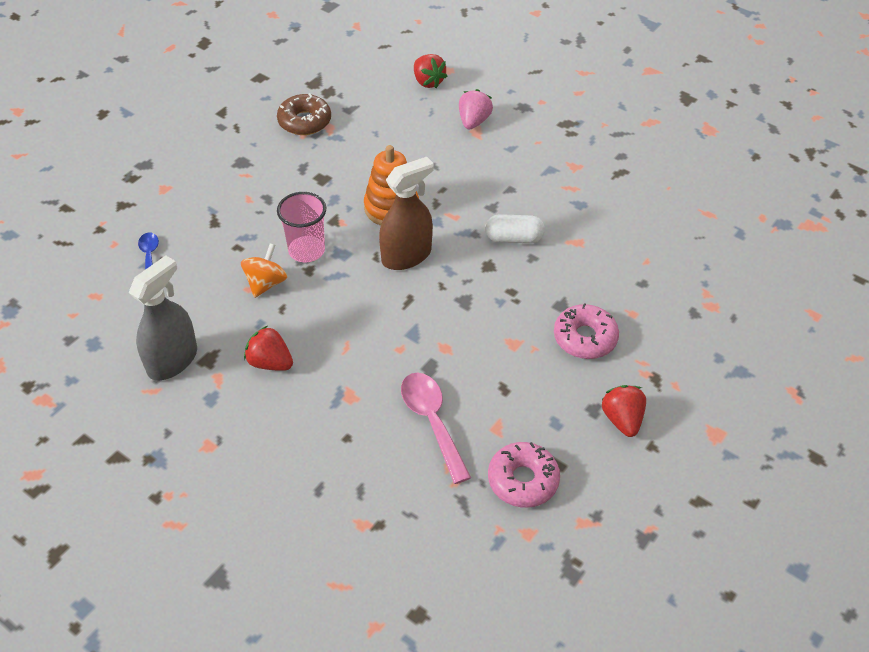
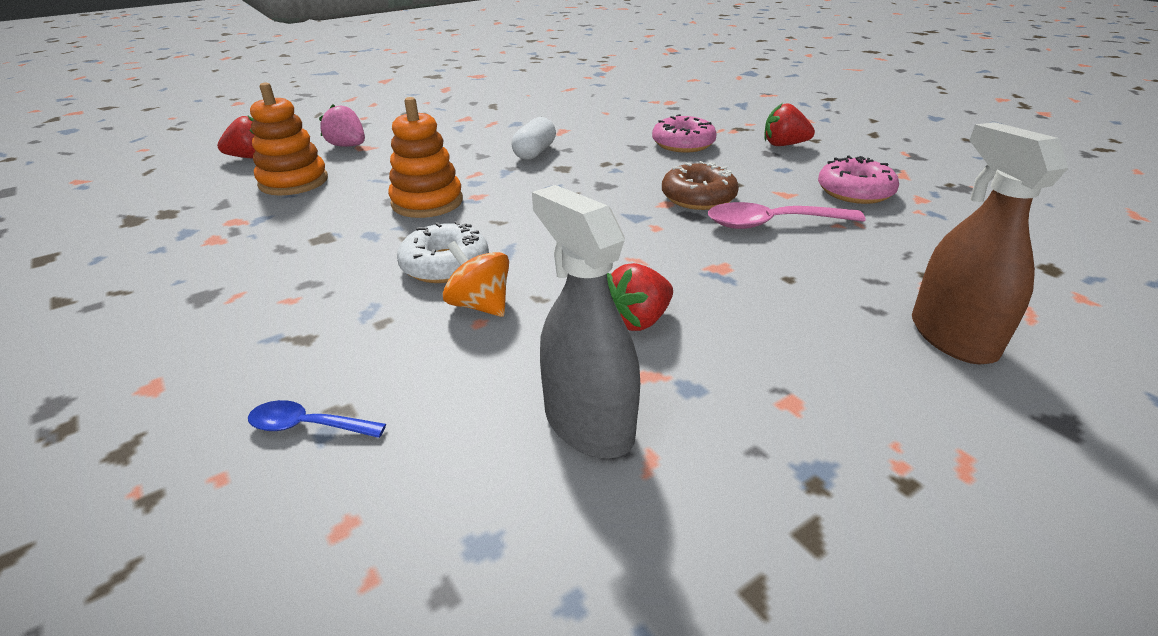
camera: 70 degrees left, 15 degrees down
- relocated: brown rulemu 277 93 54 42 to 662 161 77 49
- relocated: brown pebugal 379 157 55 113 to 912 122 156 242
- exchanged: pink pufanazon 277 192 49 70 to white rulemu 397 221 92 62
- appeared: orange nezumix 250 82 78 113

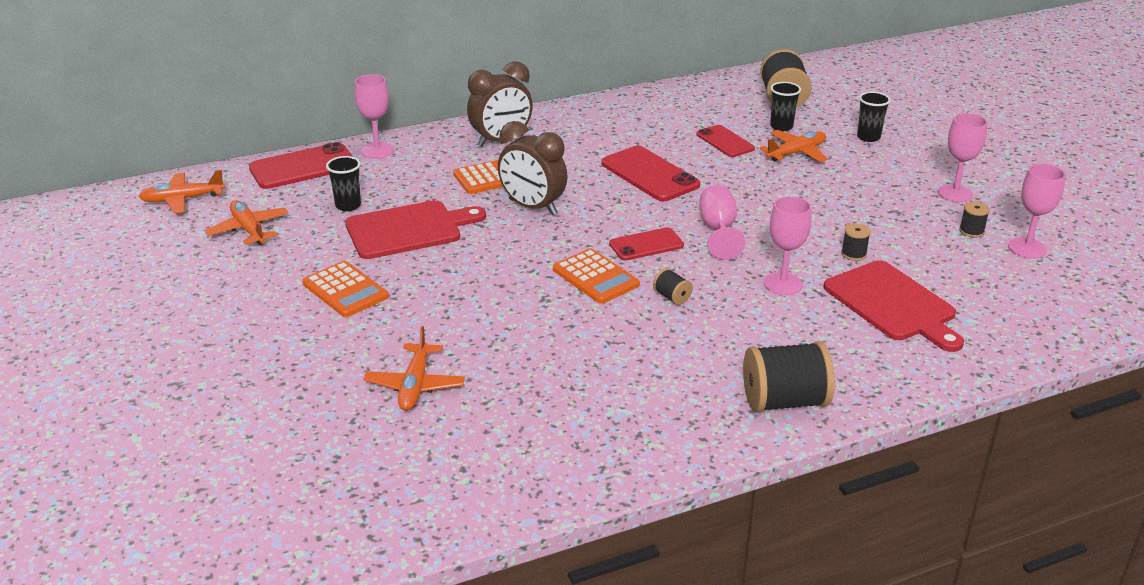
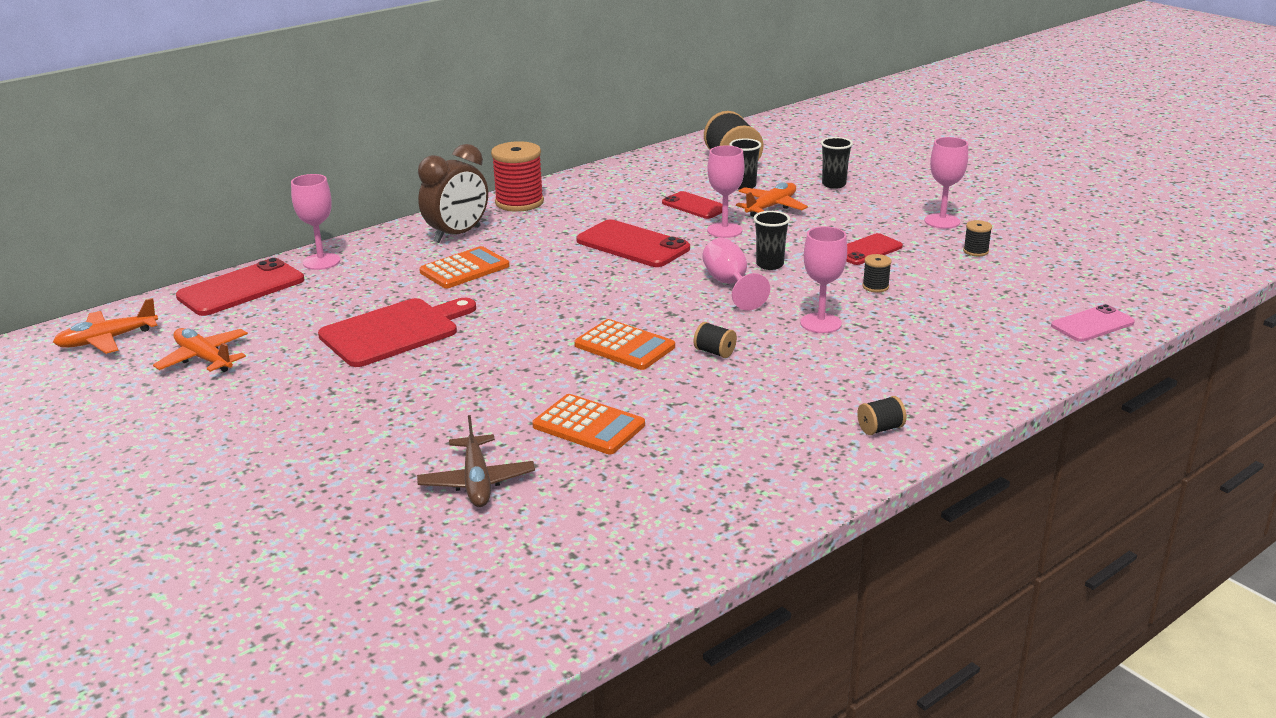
camera: 15 degrees left, 5 degrees down
- missing: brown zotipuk 498 121 70 94
- relocated: black pufanazon 326 156 35 55 to 753 211 37 59
- relocated: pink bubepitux 1008 164 58 95 to 707 146 38 92
- relocated: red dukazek 609 227 75 34 to 846 233 57 32
- missing: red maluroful 824 260 140 92
- relocated: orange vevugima 302 261 87 56 to 532 394 113 60
- colour: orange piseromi 363 326 102 85 to brown piseromi 417 415 118 92
- size: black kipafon 743 341 92 72 = 857 396 50 39 x0.46
- appeared: red kipafon 491 141 53 71
- appeared: pink dukazek 1051 304 84 38

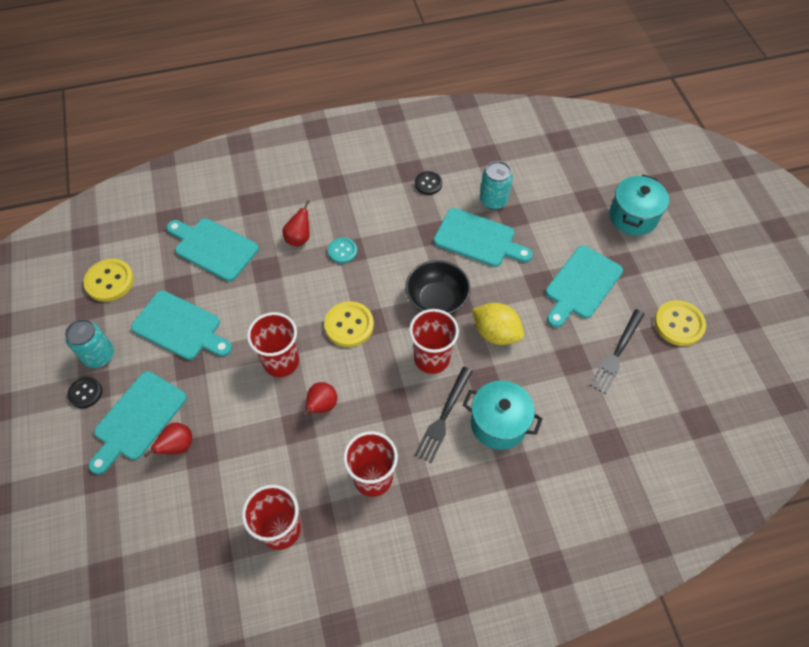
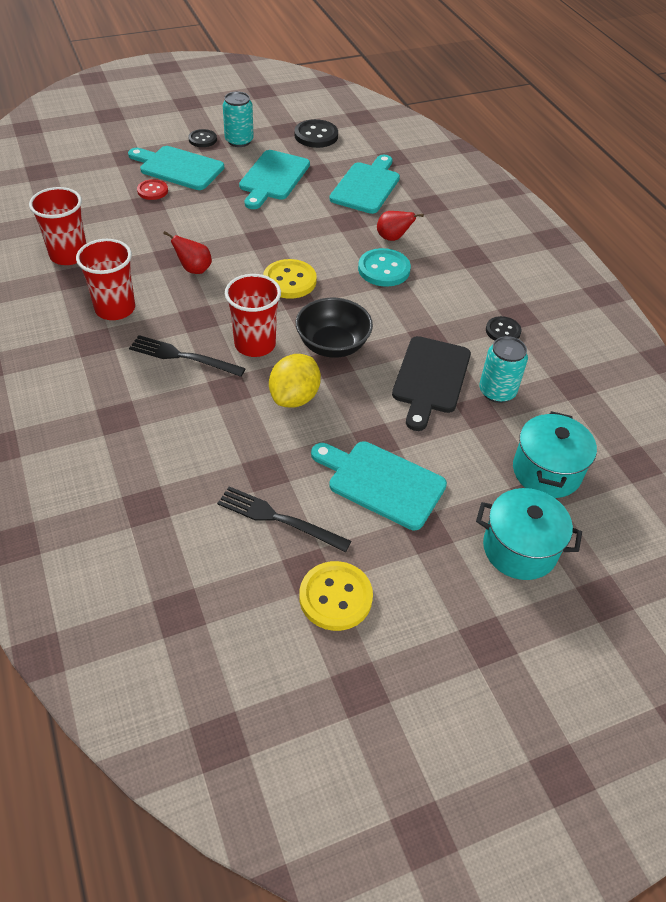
camera: 80 degrees right, 10 degrees down
- colour: turquoise maluroful 434 208 99 59 to black maluroful 392 336 79 95
- size: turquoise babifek 328 237 29 27 = 358 248 53 39 x1.59
- colour: yellow babifek 84 259 50 43 to black babifek 294 119 44 29
- missing: red pufanazon 247 312 52 65
- relocated: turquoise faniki 463 381 80 69 to 513 411 84 87
- exchanged: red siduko 144 423 48 34 to red babifek 137 179 31 21

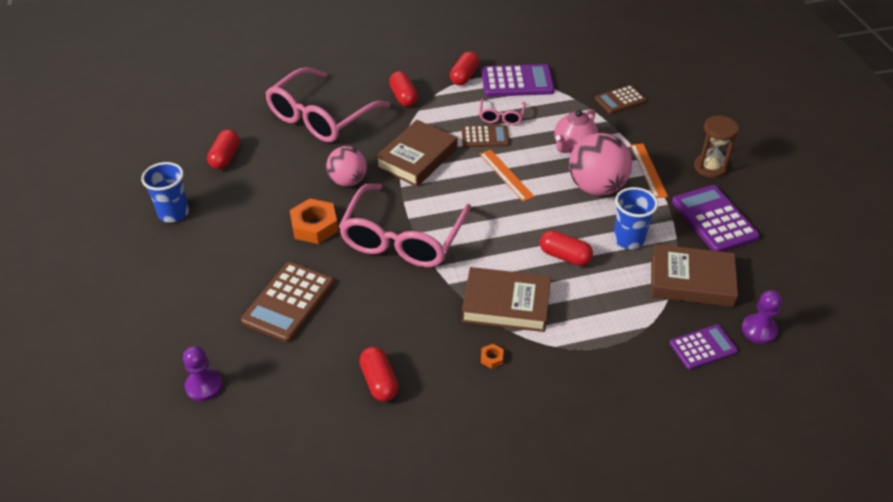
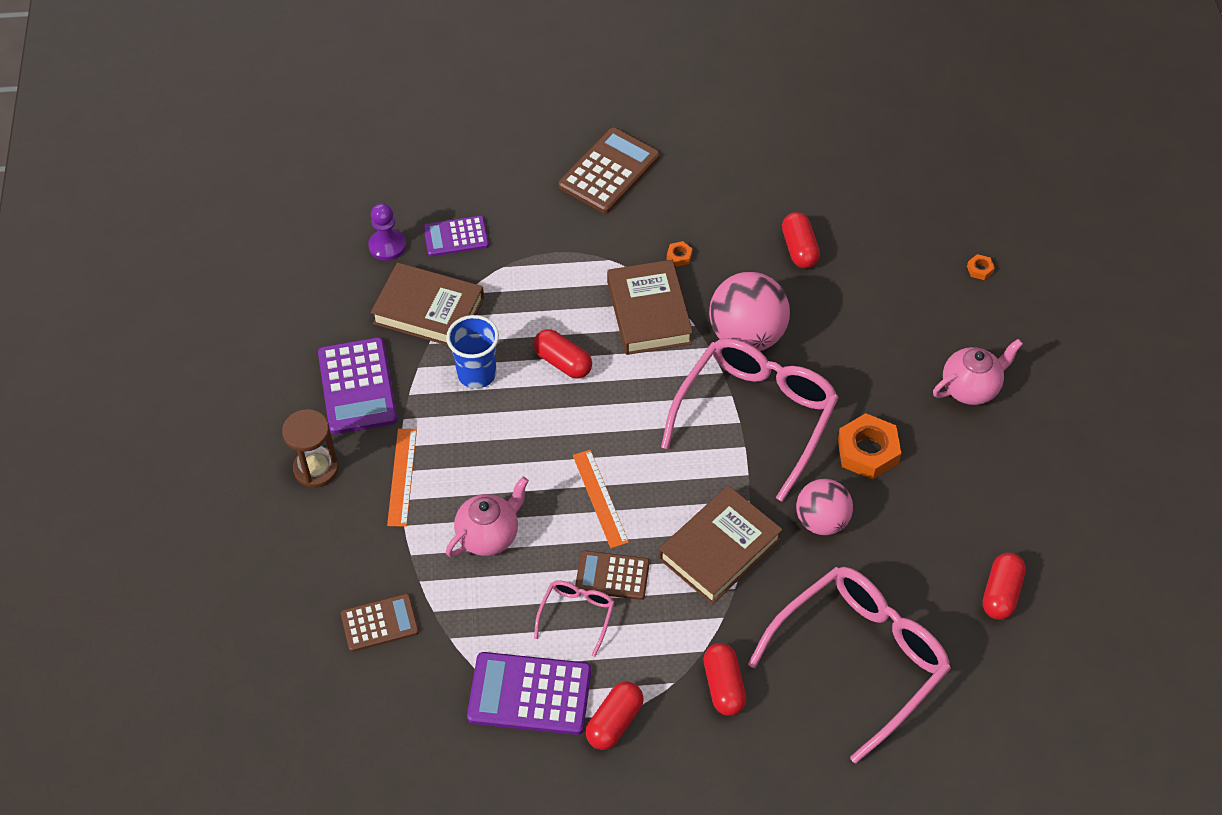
camera: 170 degrees left, 10 degrees up
- relocated: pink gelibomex 569 133 63 63 to 709 272 81 79
- missing: blue pufanazon 141 162 48 61
- relocated: brown vevugima 241 262 93 81 to 559 127 101 86
- spun: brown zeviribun 462 267 89 65 = 607 260 86 95 60 degrees clockwise
- exchanged: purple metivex 183 346 40 55 to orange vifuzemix 967 254 28 26
- appeared: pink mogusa 933 339 90 66

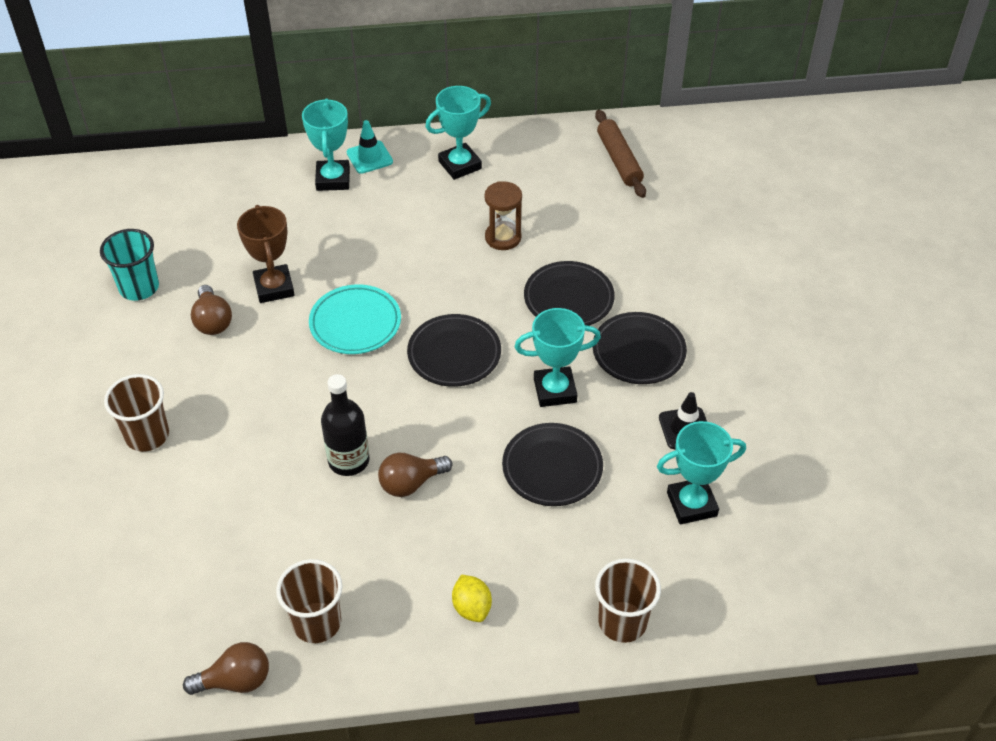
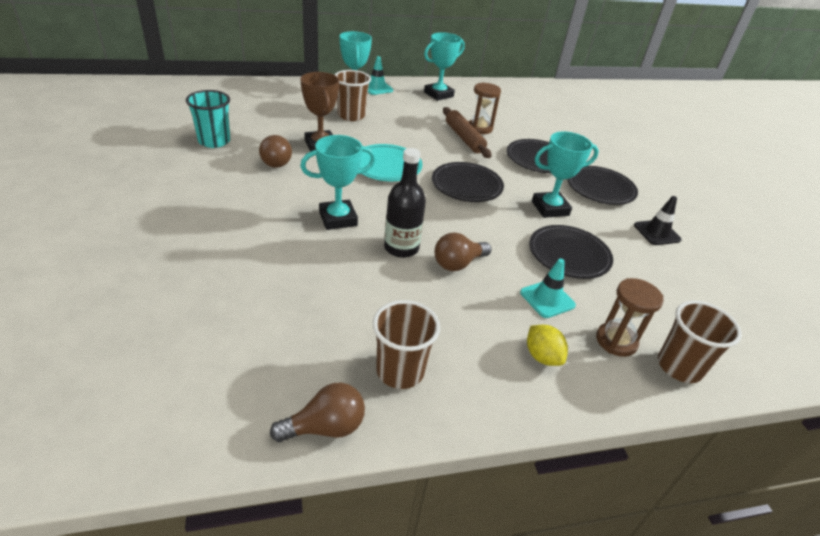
camera: 10 degrees left, 10 degrees down
- relocated: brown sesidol 595 110 51 88 to 443 107 49 51
- relocated: brown pufanazon 104 374 65 78 to 335 70 36 51
- relocated: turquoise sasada 657 421 89 103 to 300 135 76 95
- appeared: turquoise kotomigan 520 259 56 59
- appeared: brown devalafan 596 278 68 79

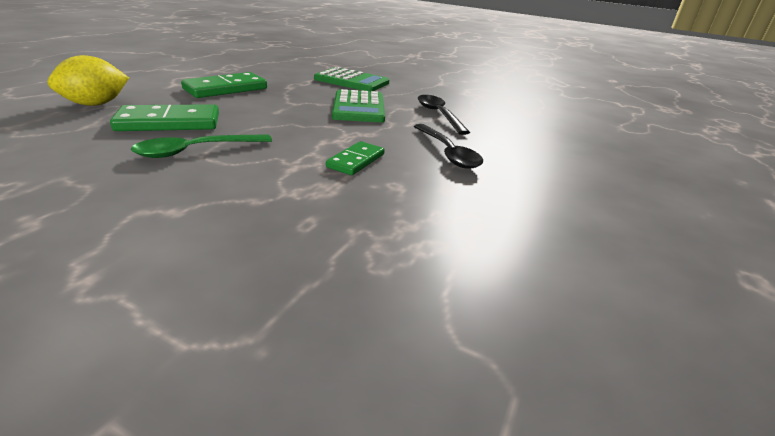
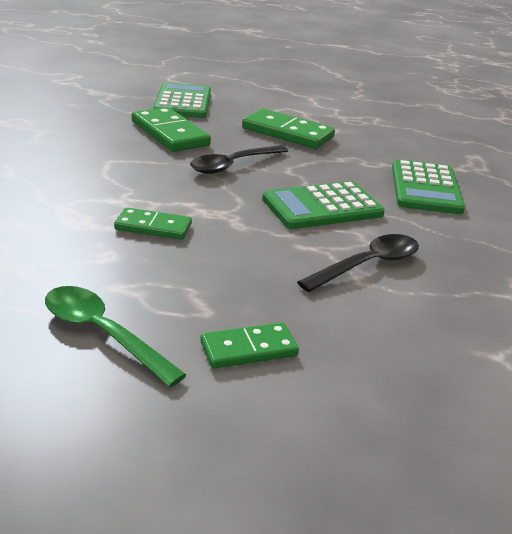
camera: 70 degrees right, 0 degrees up
- exchanged: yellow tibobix 47 55 82 51 to green vevugima 153 82 58 36
- relocated: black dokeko 414 124 69 45 to 190 145 98 29
- relocated: green dokeko 131 134 141 24 to 45 286 142 101
- appeared: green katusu 200 322 99 47

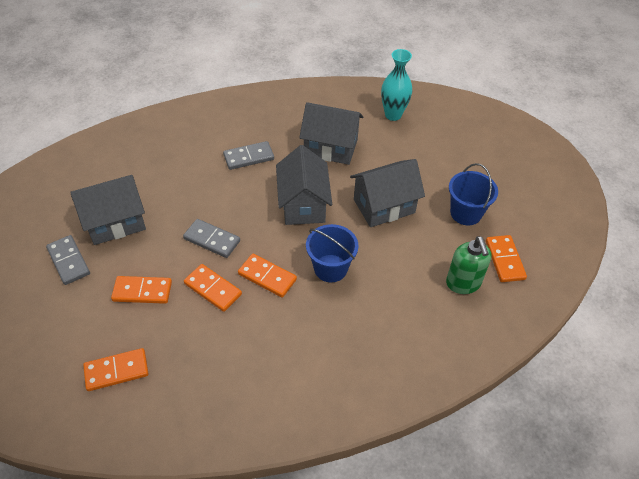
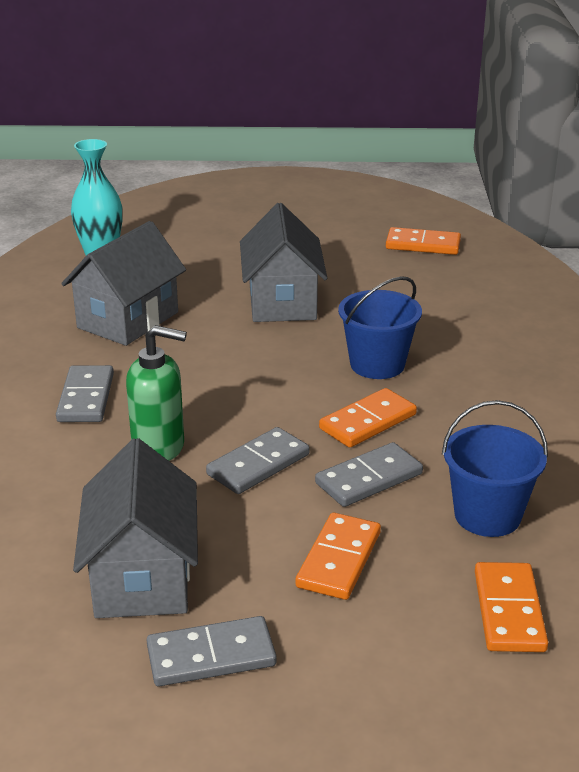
camera: 70 degrees left, 20 degrees down
- missing: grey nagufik 276 145 56 80
- relocated: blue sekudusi 449 163 49 62 to 442 400 106 137
- relocated: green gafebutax 446 236 46 58 to 126 325 61 136
- colour: orange katusu 184 264 58 48 to grey katusu 315 442 108 65

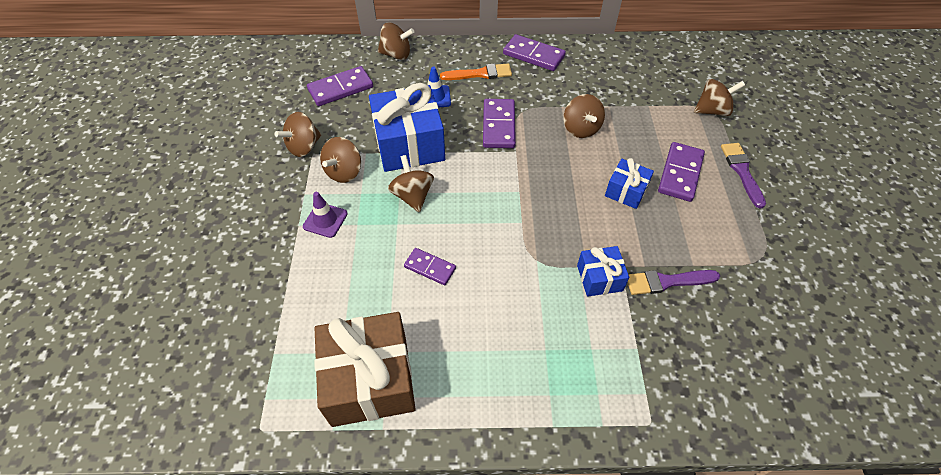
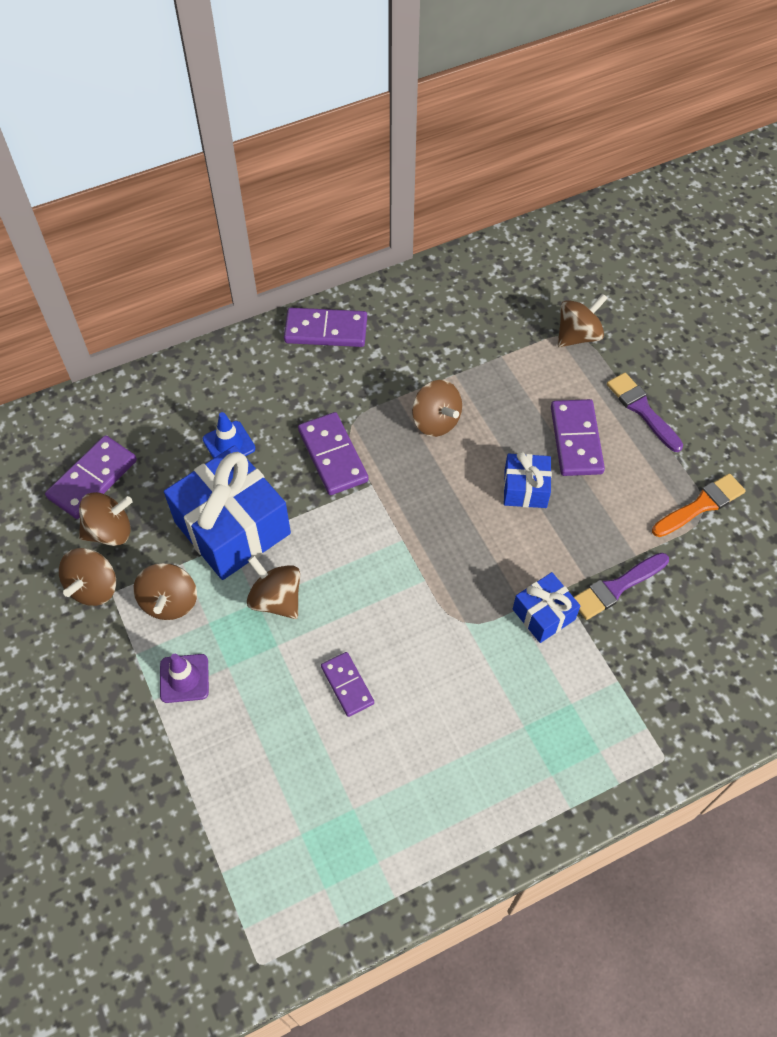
camera: 25 degrees left, 5 degrees up
- relocated: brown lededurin 378 23 37 37 to 79 492 54 54
- relocated: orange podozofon 440 63 72 17 to 652 473 94 64
- spun: purple katusu 404 248 52 37 = 321 652 53 65 60 degrees clockwise
- missing: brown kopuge 314 312 101 115

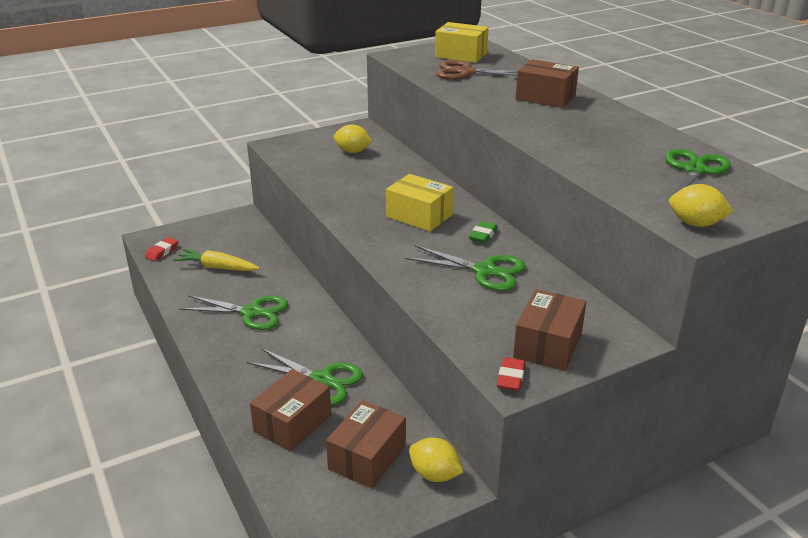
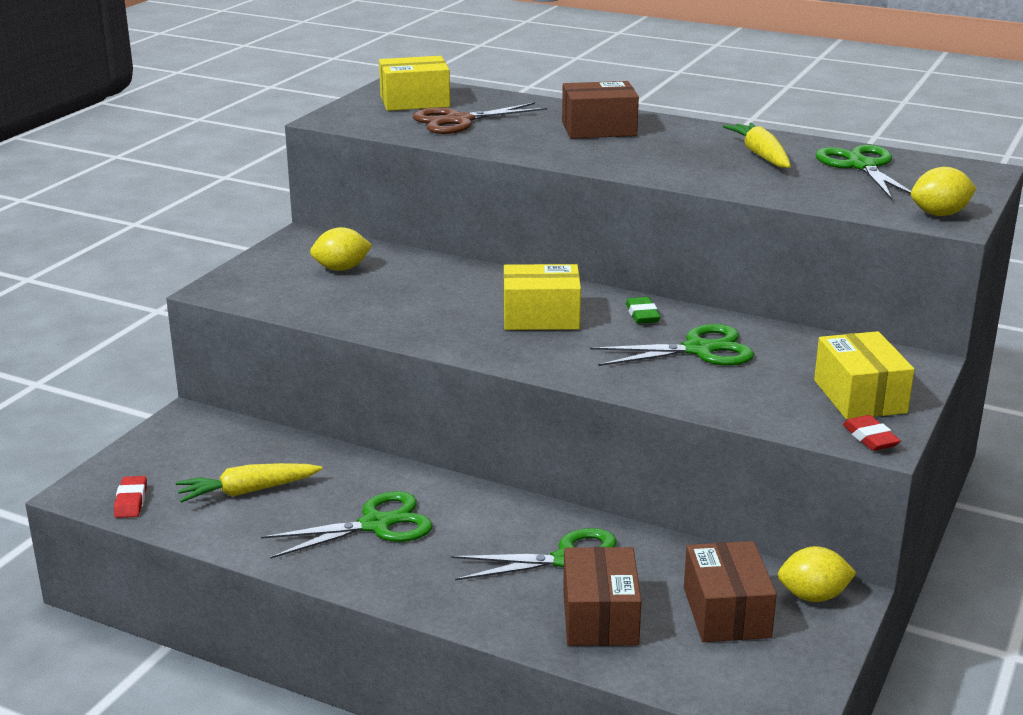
camera: 35 degrees left, 5 degrees down
- colour: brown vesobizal 513 289 74 82 to yellow vesobizal 814 331 100 89
- appeared: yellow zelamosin 722 122 69 46

